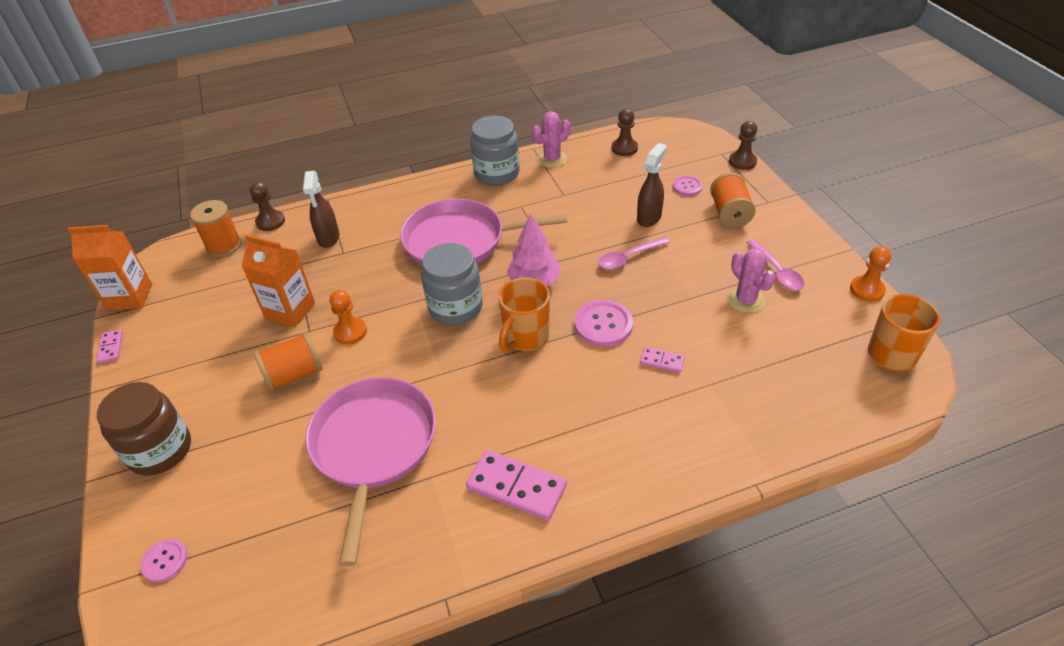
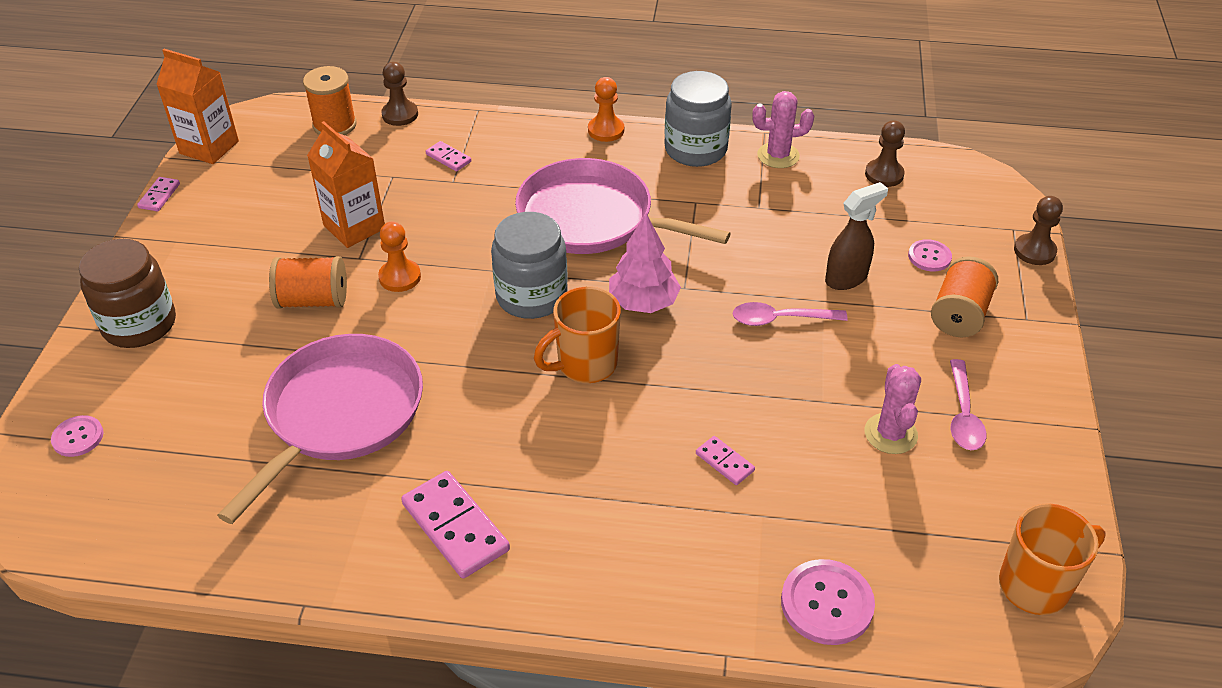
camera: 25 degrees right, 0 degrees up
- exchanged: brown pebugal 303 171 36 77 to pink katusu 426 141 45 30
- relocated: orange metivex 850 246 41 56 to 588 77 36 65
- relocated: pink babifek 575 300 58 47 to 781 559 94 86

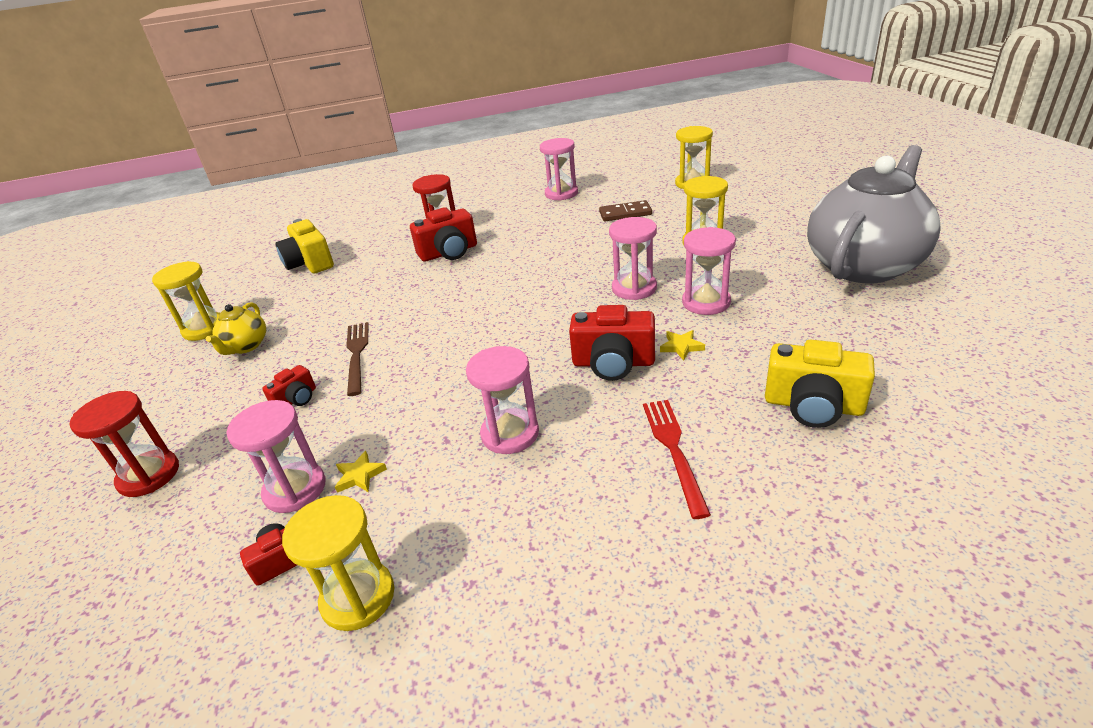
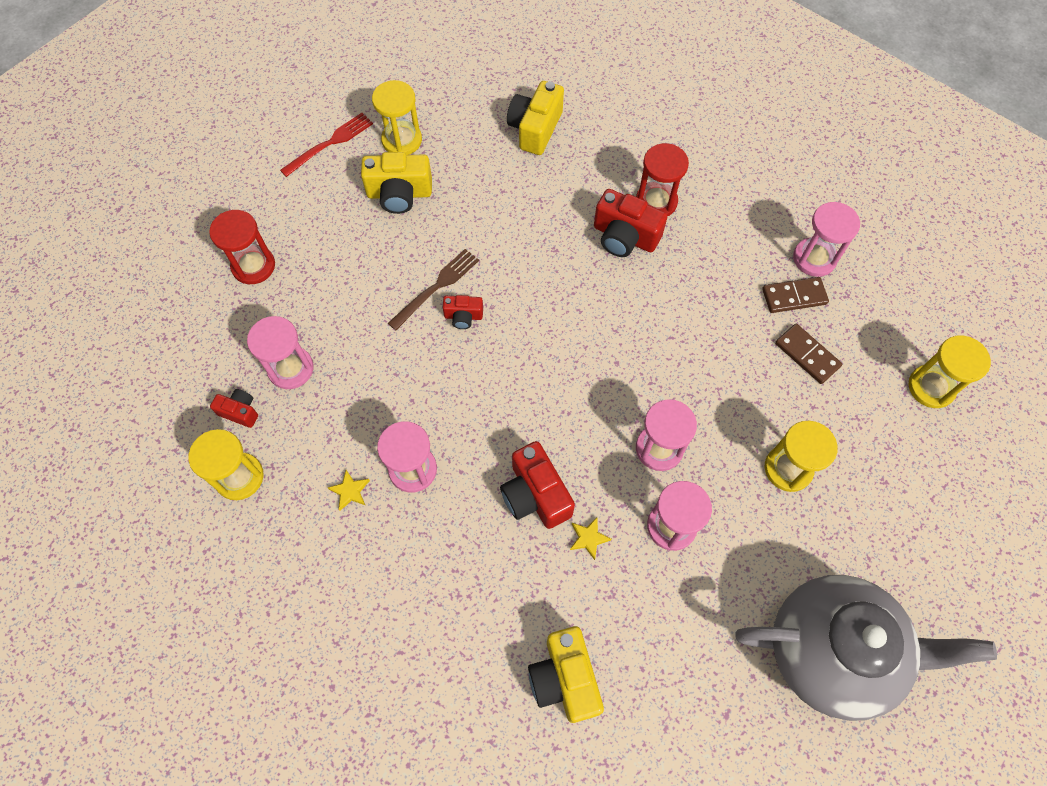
camera: 50 degrees right, 30 degrees up
- exchanged: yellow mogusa 206 302 60 53 to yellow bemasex 361 152 71 62
- relocated: red bemasex 262 365 54 41 to 443 295 40 34
- relocated: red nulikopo 643 400 68 119 to 280 113 93 64
- relocated: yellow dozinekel 335 451 52 42 to 328 470 42 41
- appeared: brown katusu 762 277 67 36

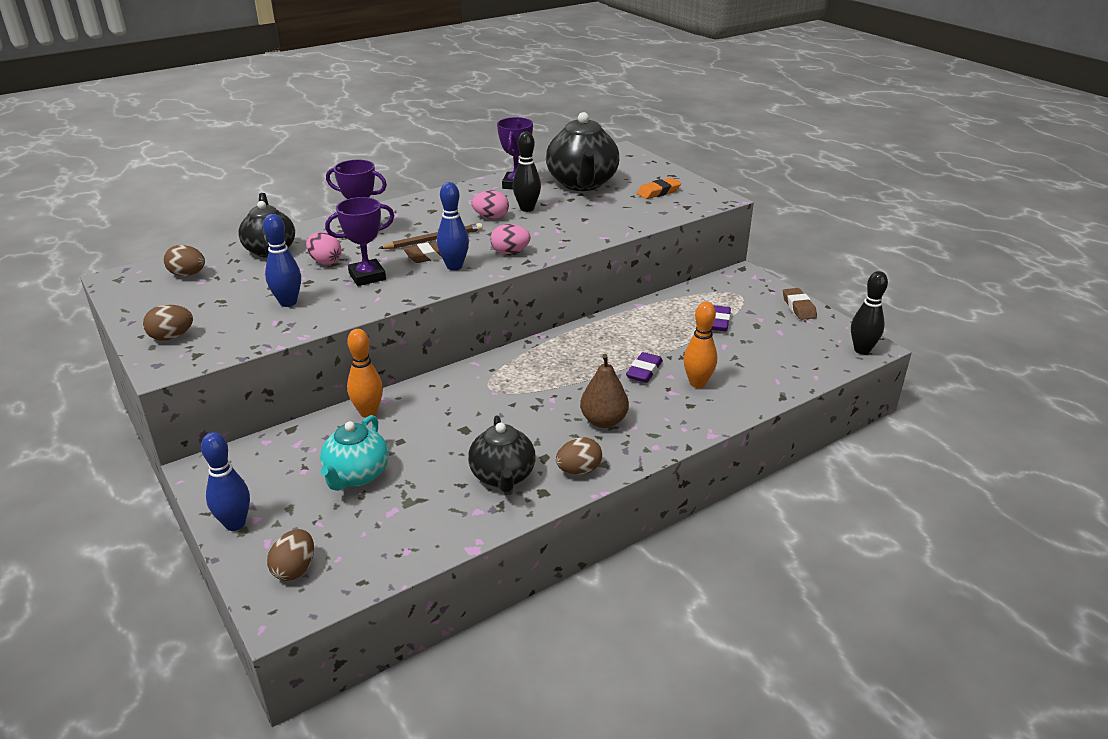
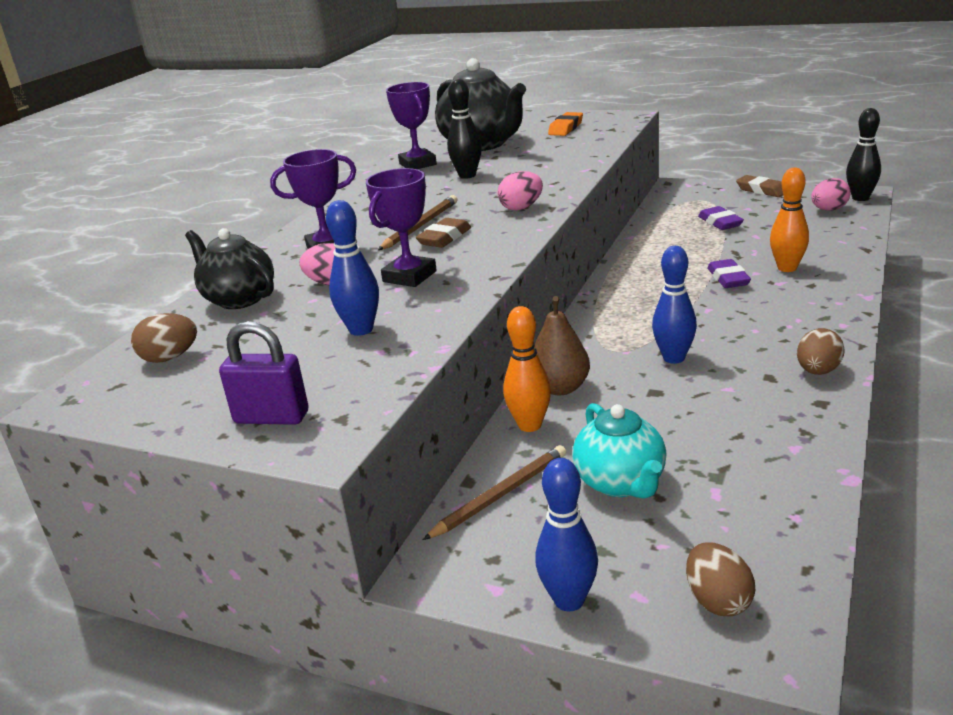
camera: 30 degrees left, 5 degrees down
- relocated: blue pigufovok 437 182 32 88 to 652 246 45 118
- relocated: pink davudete 472 190 37 29 to 811 178 40 33
- exchanged: brown davudete 143 305 50 36 to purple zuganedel 219 321 90 104
- relocated: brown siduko 580 354 49 74 to 534 296 56 99
- missing: black mogusa 468 415 68 78
- appeared: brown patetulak 423 445 143 95

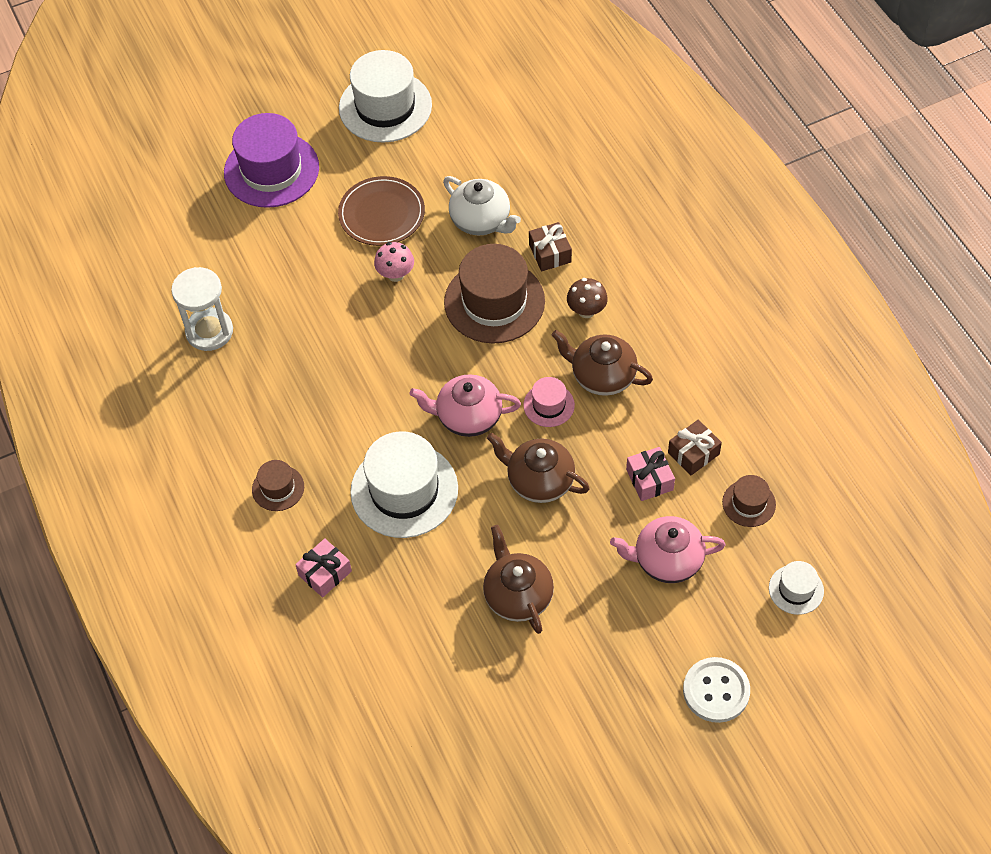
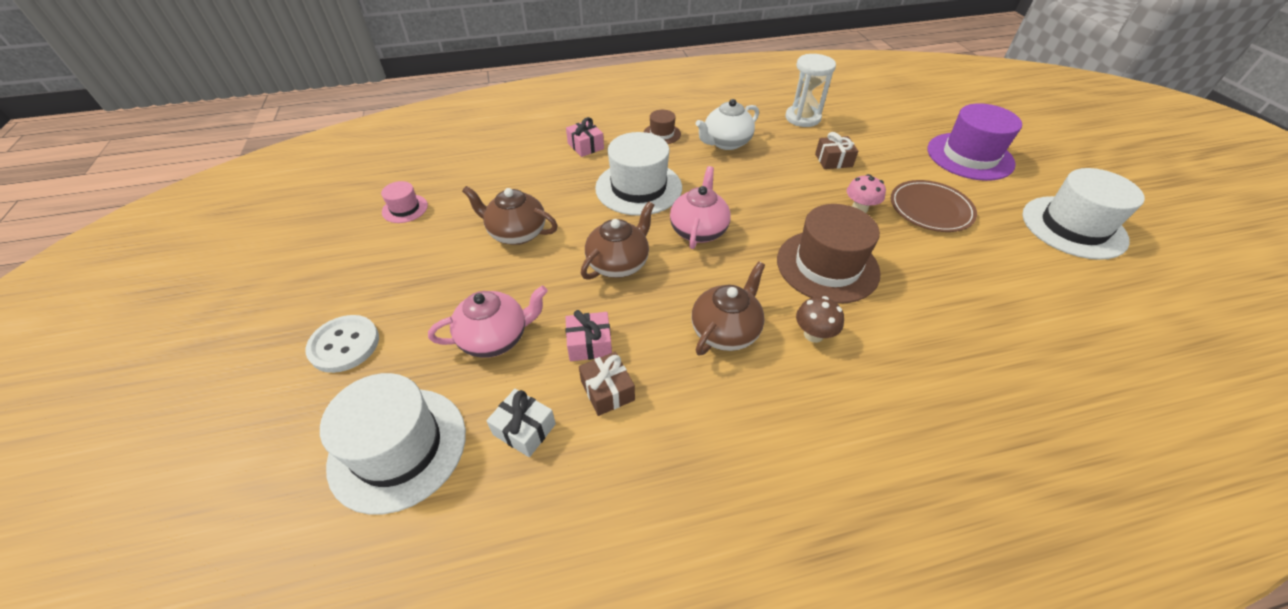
camera: 100 degrees right, 10 degrees down
- relocated: white mogusa 443 176 78 59 to 696 99 63 51
- relocated: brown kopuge 529 222 43 49 to 815 132 43 37
- relocated: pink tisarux 523 377 52 50 to 381 181 47 42
- exchanged: brown tisarux 722 475 54 52 to white kopuge 486 389 70 68
- spun: pink mogusa 610 516 115 67 = 428 286 120 72 60 degrees clockwise
- spun: brown mogusa 483 525 71 109 = 462 186 96 59 150 degrees counterclockwise
- size: white tisarux 769 561 55 54 = 320 373 146 142 x2.05

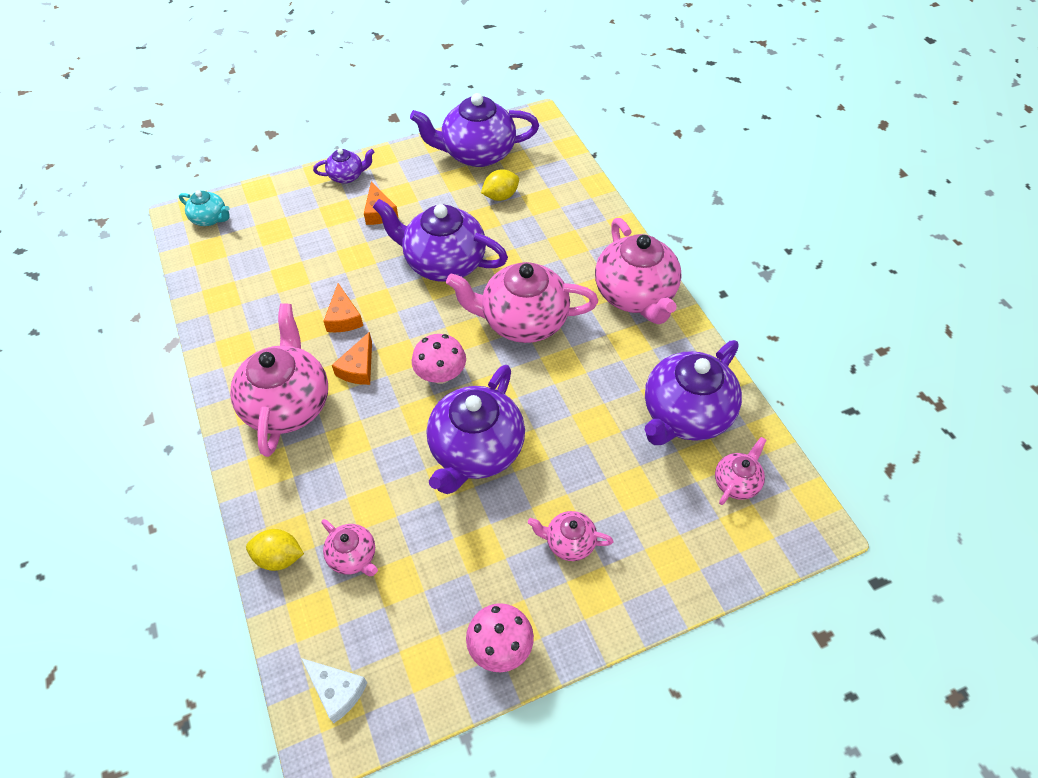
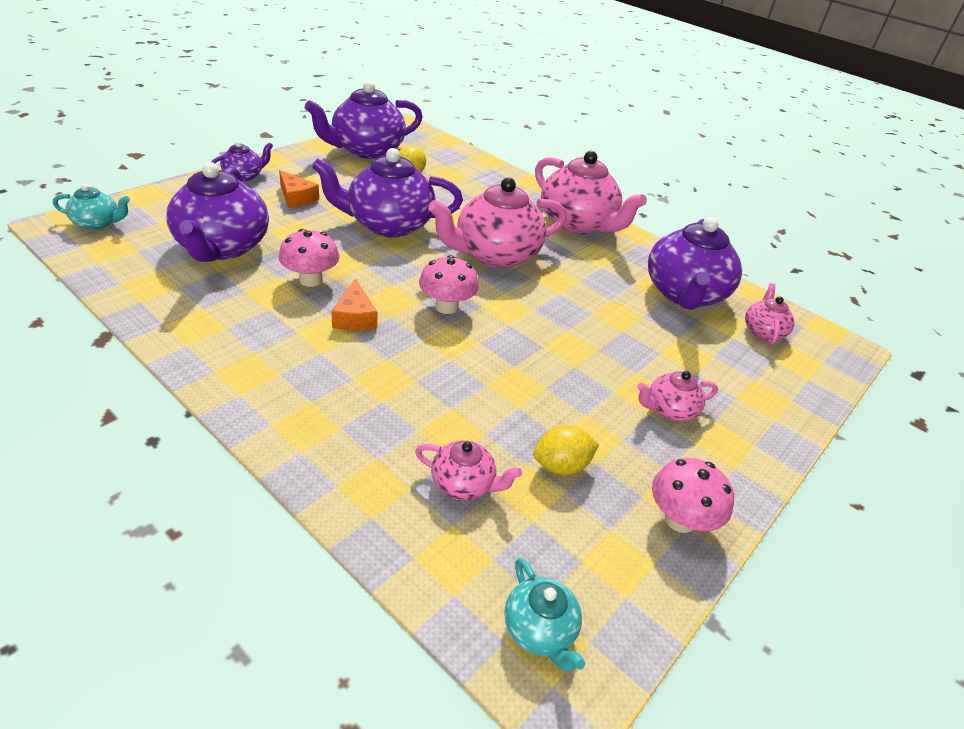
camera: 30 degrees left, 15 degrees down
- exchanged: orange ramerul 323 283 40 49 to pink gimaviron 279 229 61 58
- missing: pink mogusa 230 304 98 153
- relocated: purple mogusa 427 365 98 129 to 166 162 103 100
- relocated: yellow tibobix 246 529 58 42 to 533 425 66 50
- exchanged: white ramerul 301 658 66 65 to turquoise mogusa 504 558 81 114

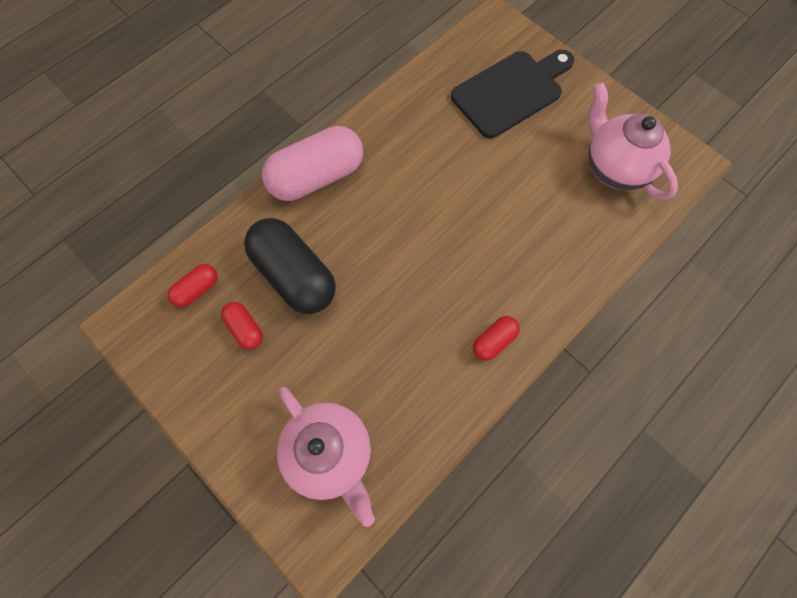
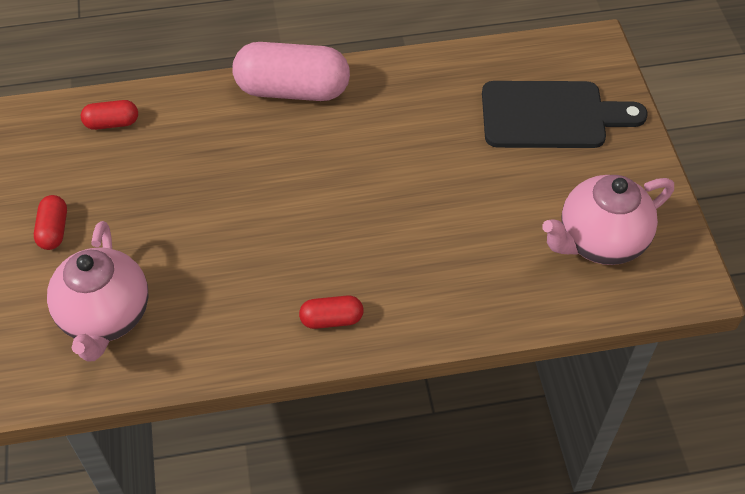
camera: 35 degrees right, 15 degrees down
- spun: pink mogusa 588 82 90 118 = 542 175 132 90 120 degrees counterclockwise
- missing: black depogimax 244 218 92 96
- relocated: red depogimax 221 302 42 48 to 34 195 33 55

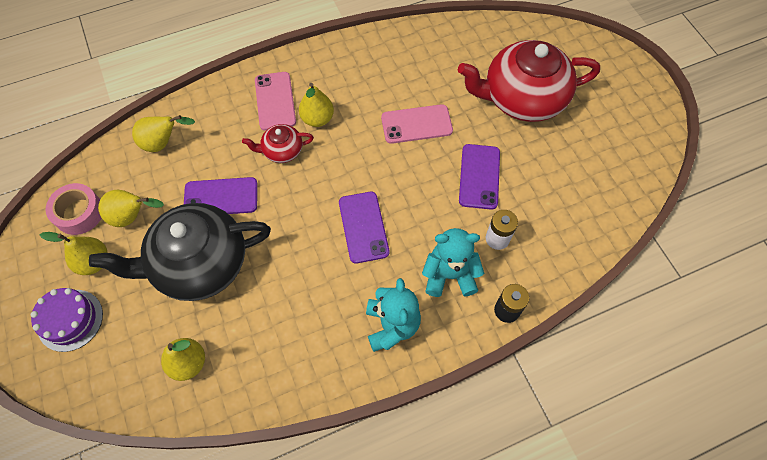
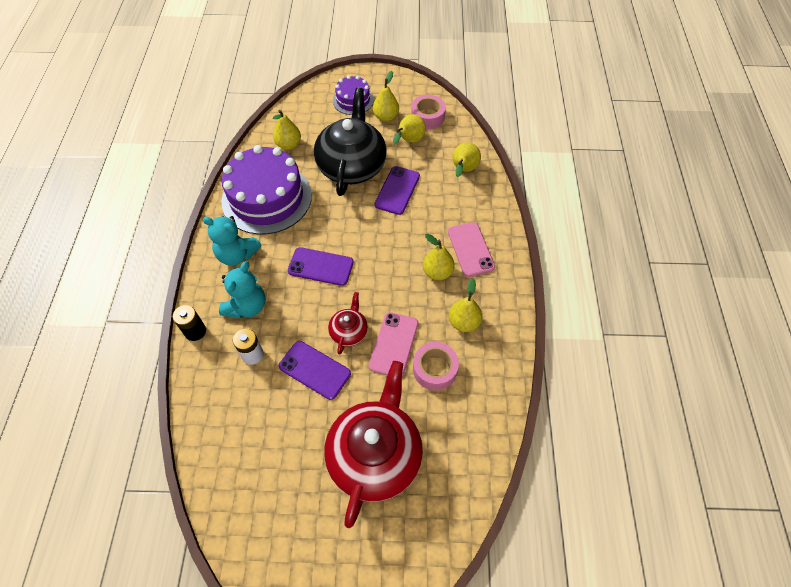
camera: 115 degrees right, 5 degrees down
- spun: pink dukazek 255 72 41 59 = 448 222 47 55 60 degrees clockwise
- relocated: red mogusa 242 124 72 39 to 328 292 40 63
- appeared: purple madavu 221 145 91 90
- appeared: yellow siduko 449 279 33 53
- appeared: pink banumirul 413 342 46 48

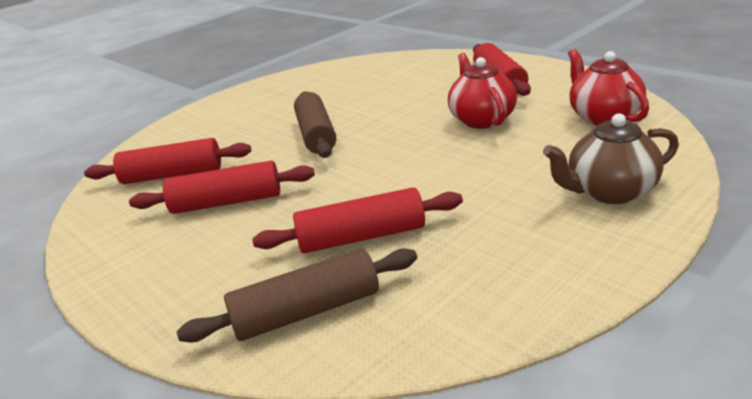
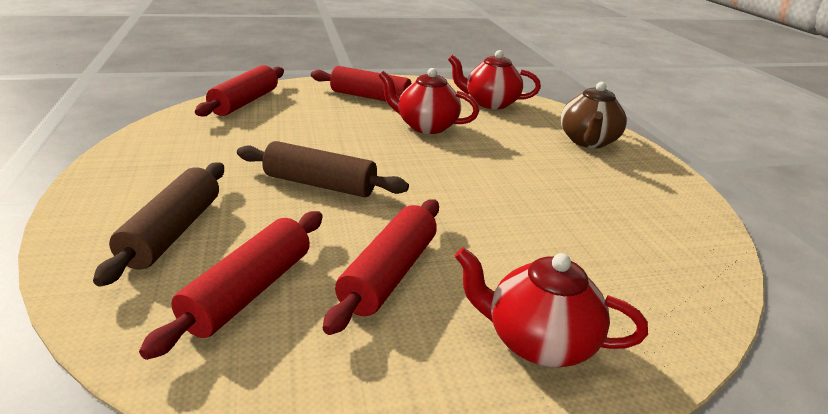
camera: 65 degrees left, 0 degrees up
- relocated: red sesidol 252 187 211 66 to 195 65 89 52
- relocated: brown sesidol 176 248 241 95 to 93 162 131 125
- appeared: red mogusa 454 247 194 120

